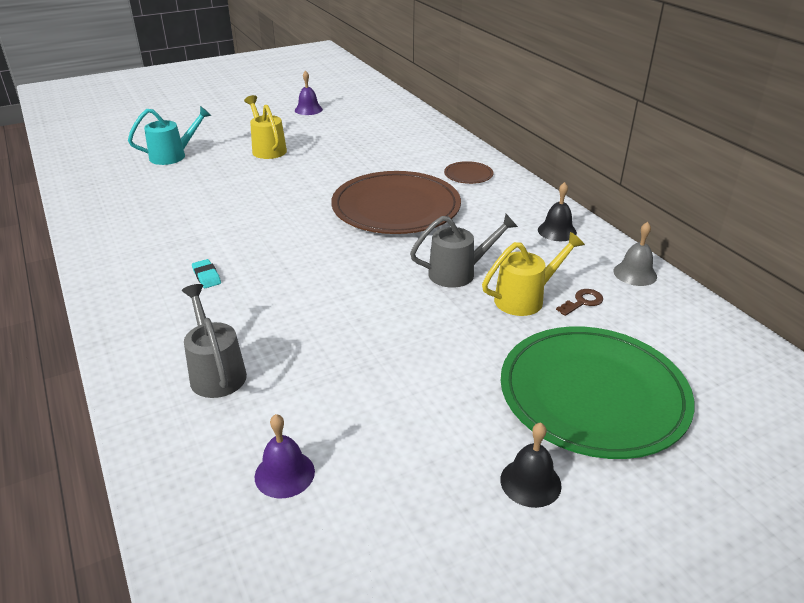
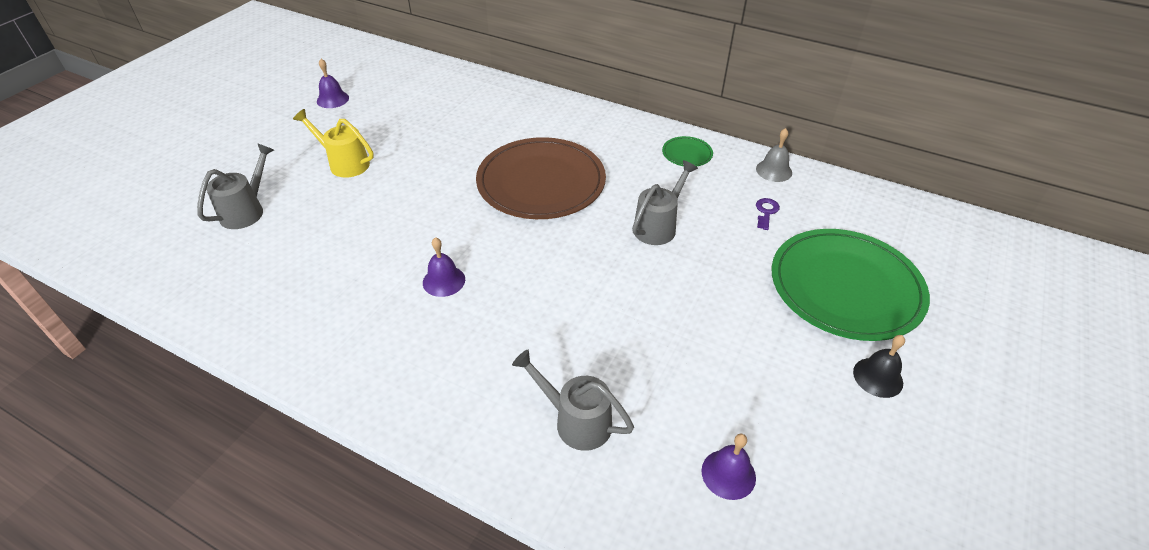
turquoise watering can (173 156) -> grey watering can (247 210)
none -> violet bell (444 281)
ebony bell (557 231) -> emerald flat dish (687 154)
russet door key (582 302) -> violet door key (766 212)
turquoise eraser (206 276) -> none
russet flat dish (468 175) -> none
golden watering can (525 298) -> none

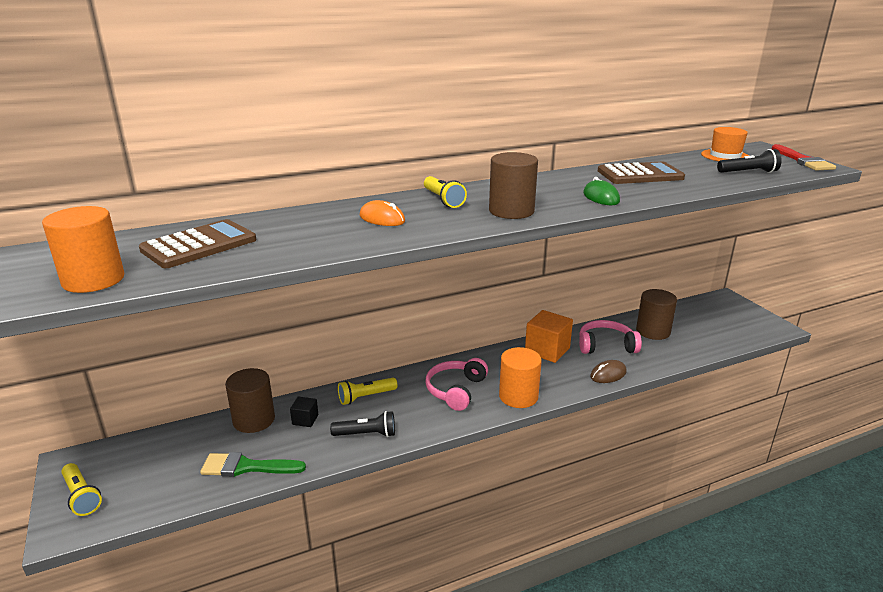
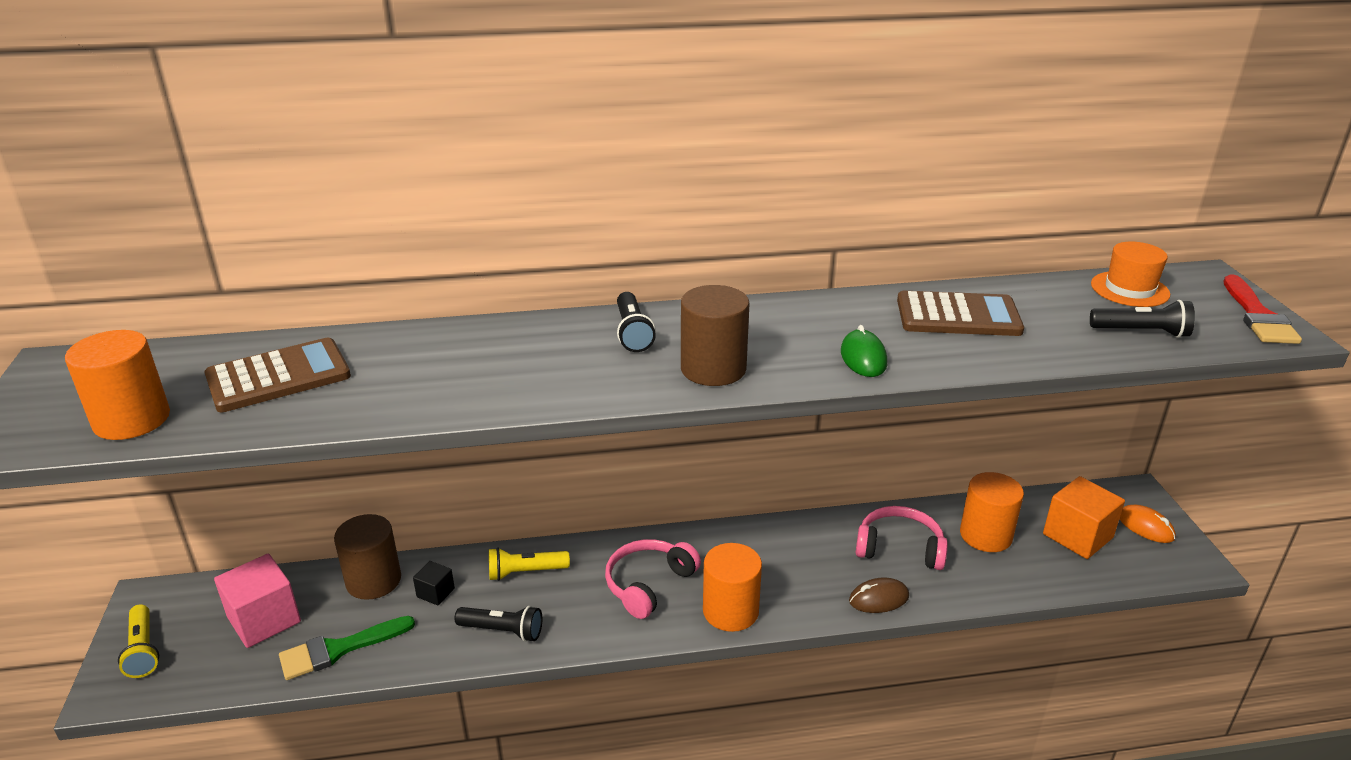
none -> rosy solid cube (264 619)
emerald paint brush (247 467) -> emerald paint brush (339 649), 45 degrees counterclockwise
golden torch (443 200) -> ebony torch (632 333)
russet solid cylinder (653 331) -> orange-coloured solid cylinder (985 535)
orange-coloured solid cube (547 350) -> orange-coloured solid cube (1077 536), relocated
orange-coloured PC mouse (382 219) -> orange-coloured PC mouse (1145 527), relocated

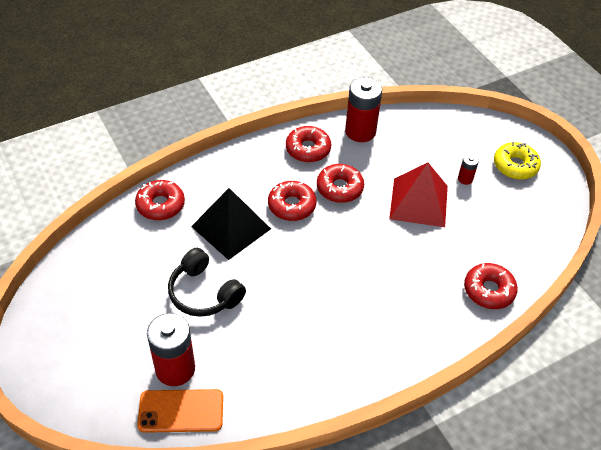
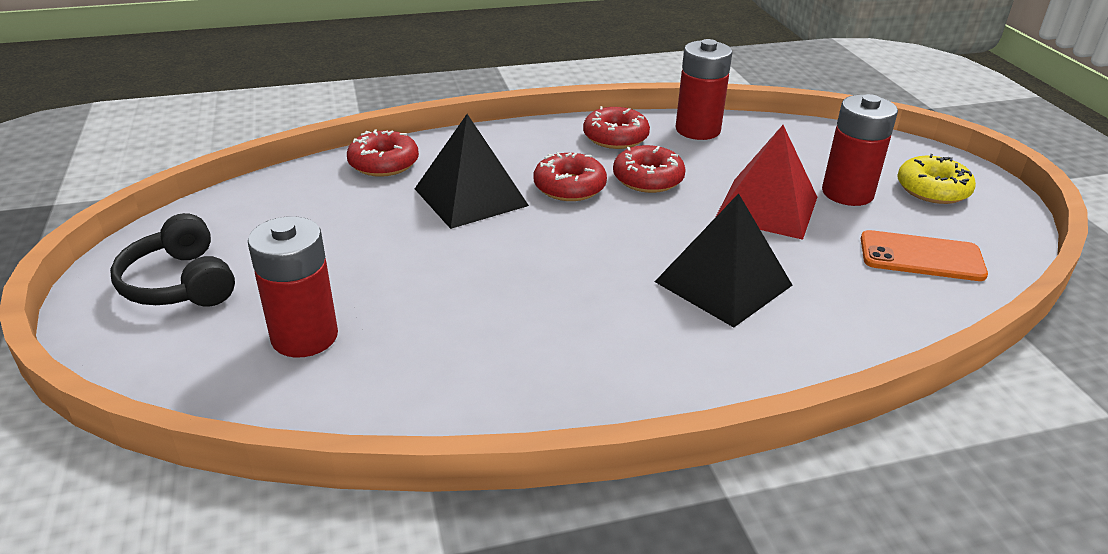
ebony over-ear headphones (204 293) -> ebony over-ear headphones (180 283), relocated
none -> ebony solid pyramid (723 283)
crimson AA battery (465 179) -> crimson AA battery (847 193), x2.12
orange-coloured smartphone (181 411) -> orange-coloured smartphone (921 257), relocated
crimson doughnut (489 290) -> none

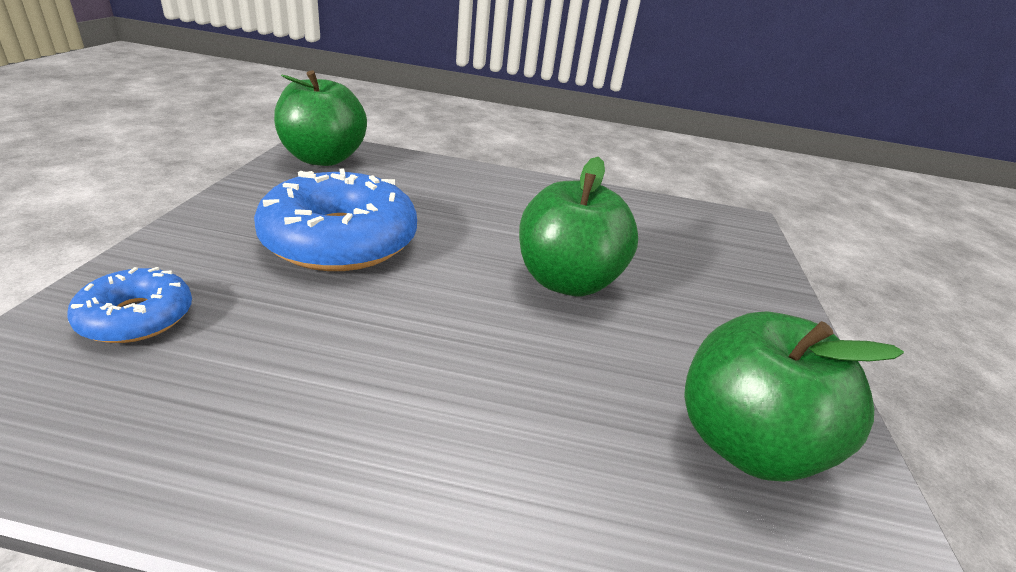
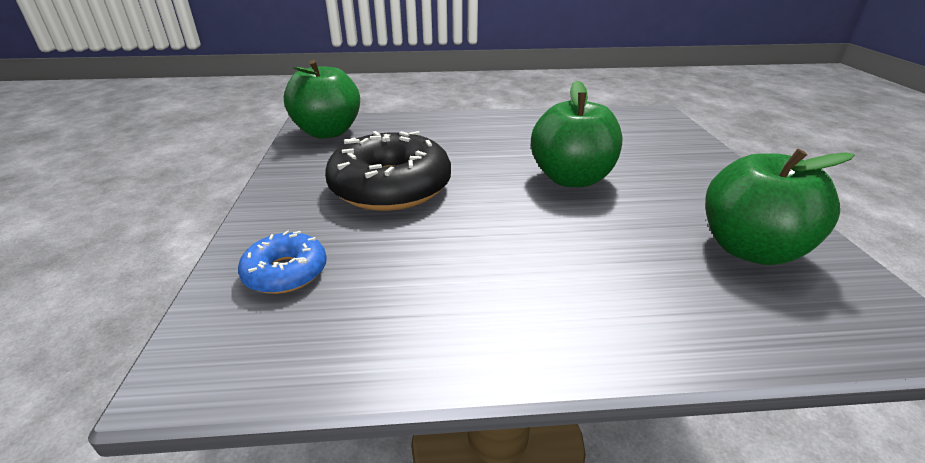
royal blue doughnut (340 240) -> ebony doughnut (391 187)

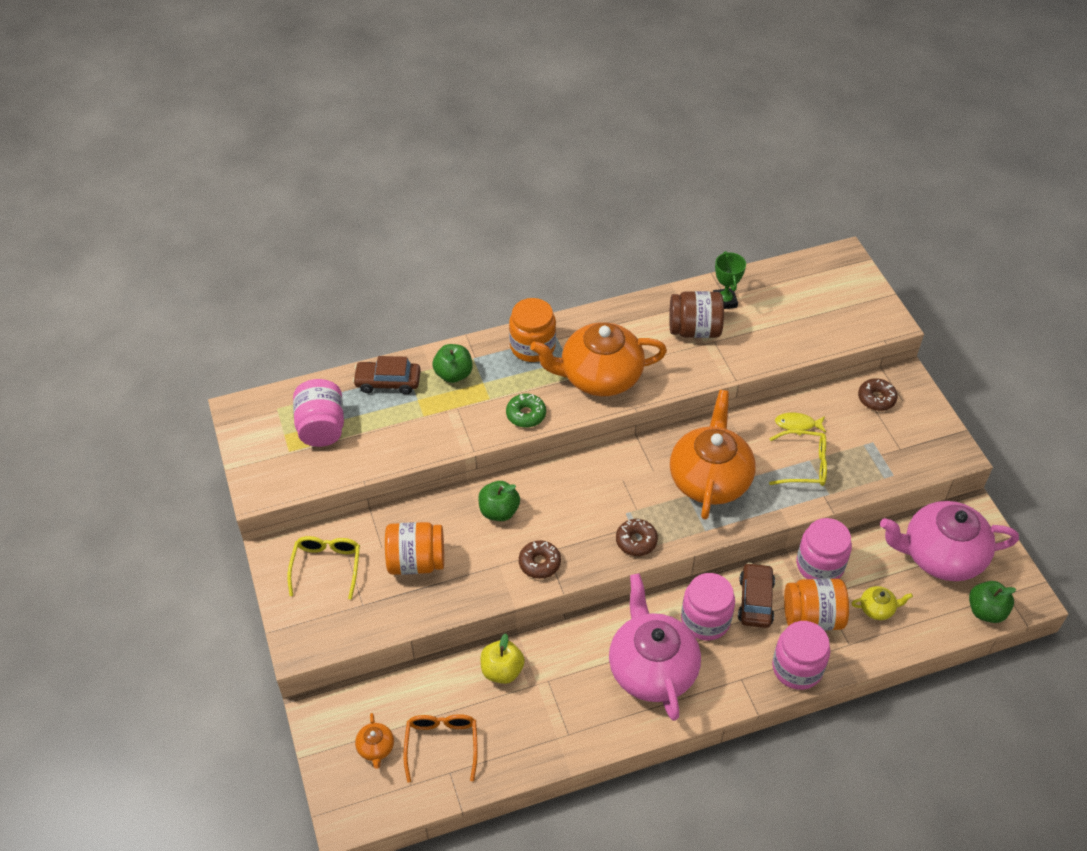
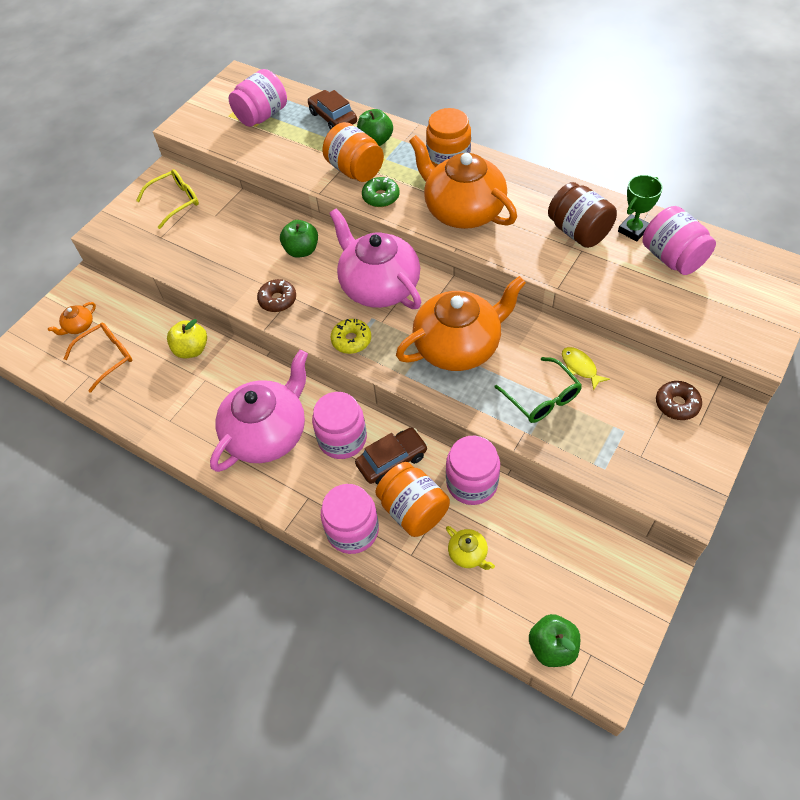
orange-coloured jar (416 561) -> orange-coloured jar (355 170), relocated
rosy tea pot (941 555) -> rosy tea pot (379 286), relocated
russet doughnut (636 541) -> golden doughnut (351 340)
golden eyeglasses (804 465) -> emerald eyeglasses (542 398)
none -> rosy jar (672 258)

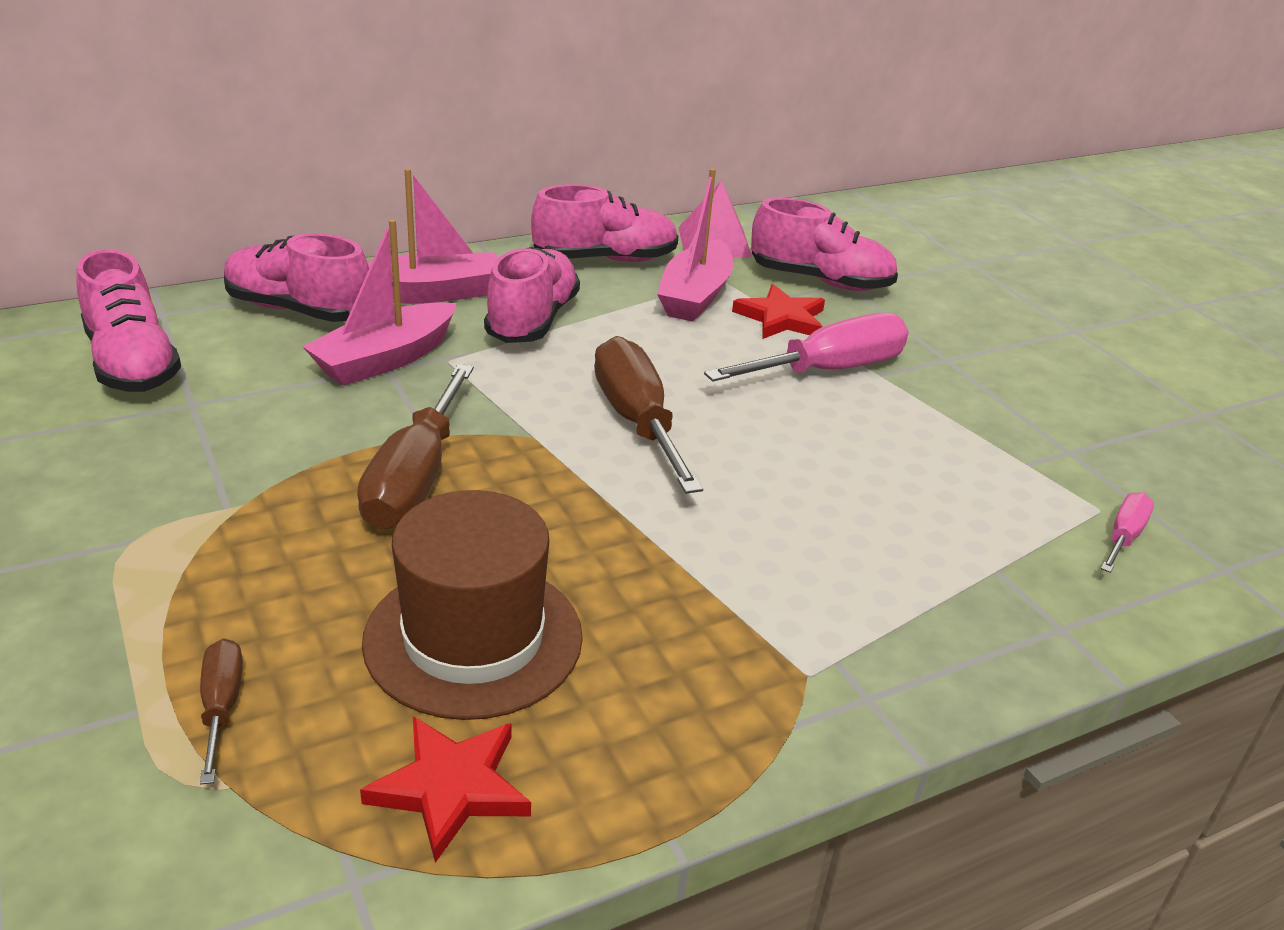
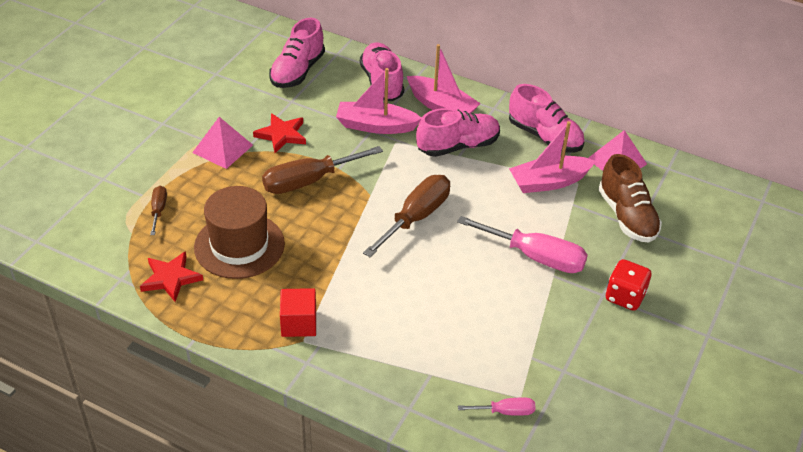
russet hand screwdriver (222 706) -> russet hand screwdriver (158 210), 45 degrees counterclockwise
none -> rosy solid pyramid (222 148)
crimson star (781 318) -> crimson star (281 135), relocated
none -> crimson solid cube (299 323)
rosy lace-up shoe (820 281) -> russet lace-up shoe (627 216)
none -> crimson game die (625 297)

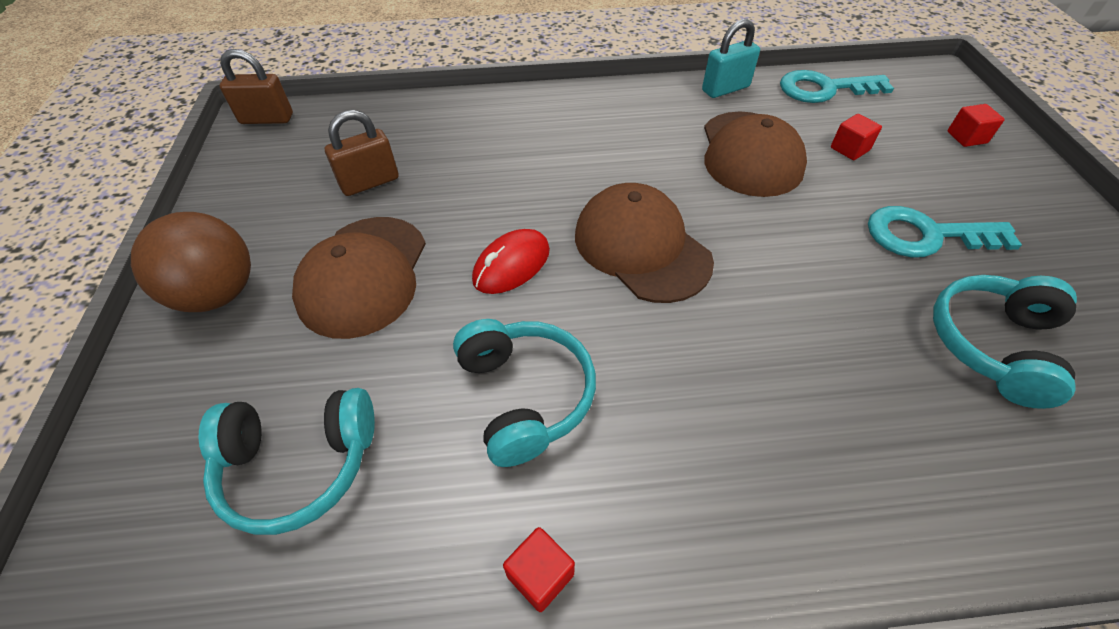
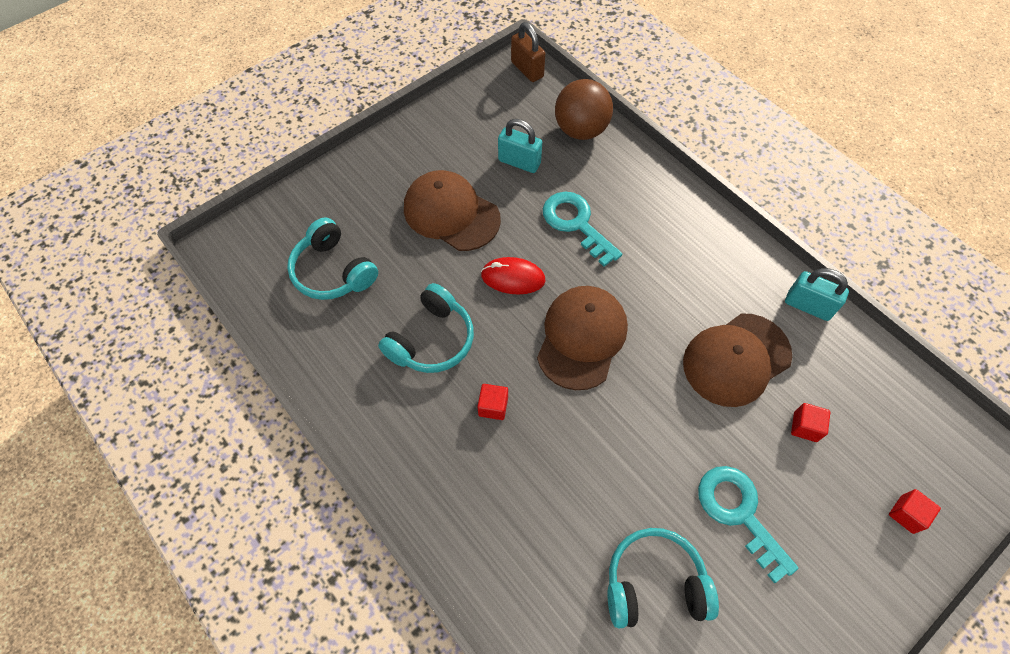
russet peaked cap (364 275) -> russet peaked cap (451 213), 60 degrees clockwise
crimson solid cube (540 575) -> crimson solid cube (493 406), relocated
russet padlock (370 182) -> turquoise padlock (519 162)
turquoise door key (824 89) -> turquoise door key (576 224), relocated
russet play ball (218 294) -> russet play ball (581 130), relocated

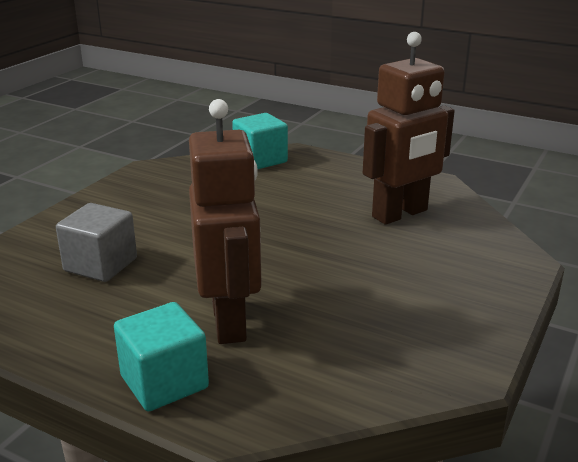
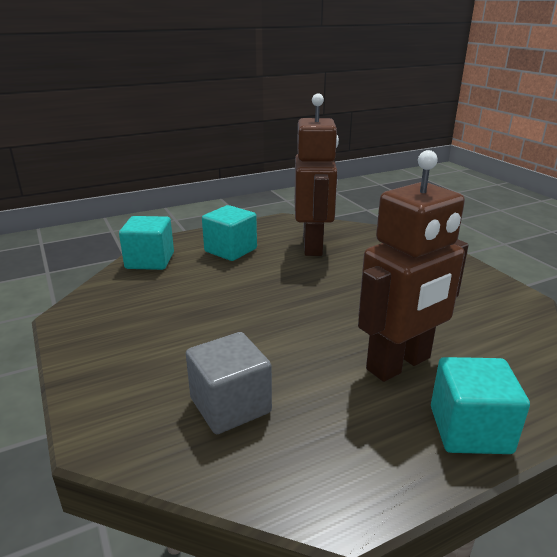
none -> turquoise solid cube (230 250)
russet robot (230 321) -> russet robot (399 364), 120 degrees clockwise

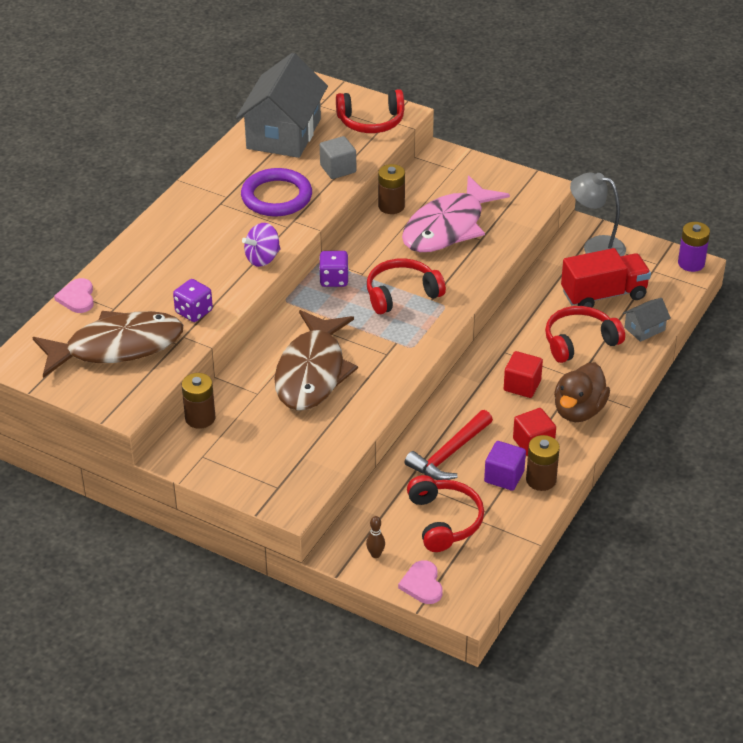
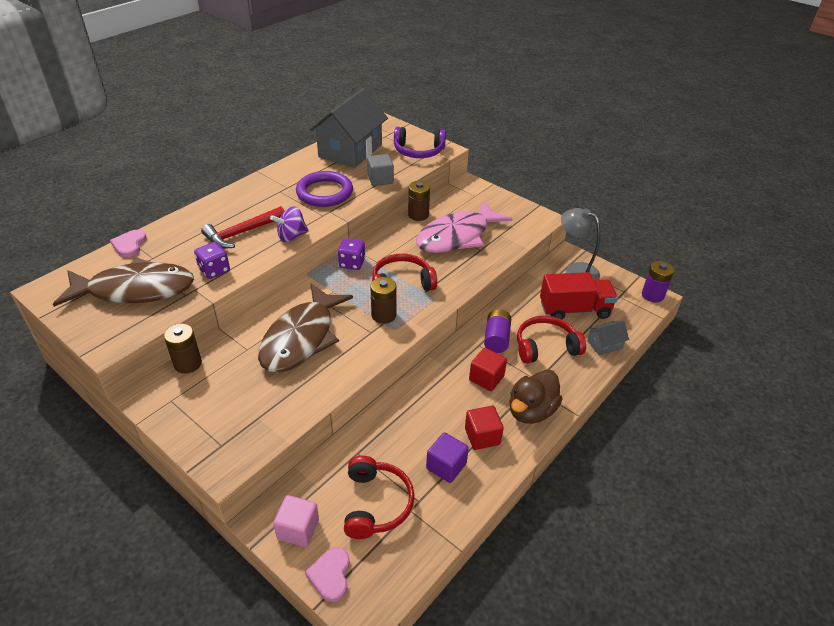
crimson hammer (449 454) -> crimson hammer (242 233), relocated
russet bowling pin (375 554) -> rosy solid cube (298 529)
russet AA battery (541 480) -> russet AA battery (383 315), relocated
crimson over-ear headphones (371 121) -> violet over-ear headphones (418 151)
none -> violet AA battery (496 339)

